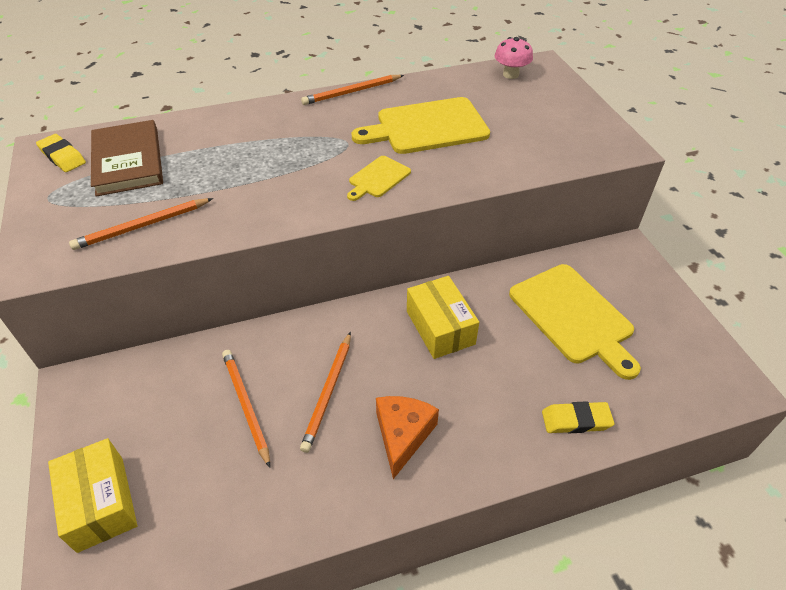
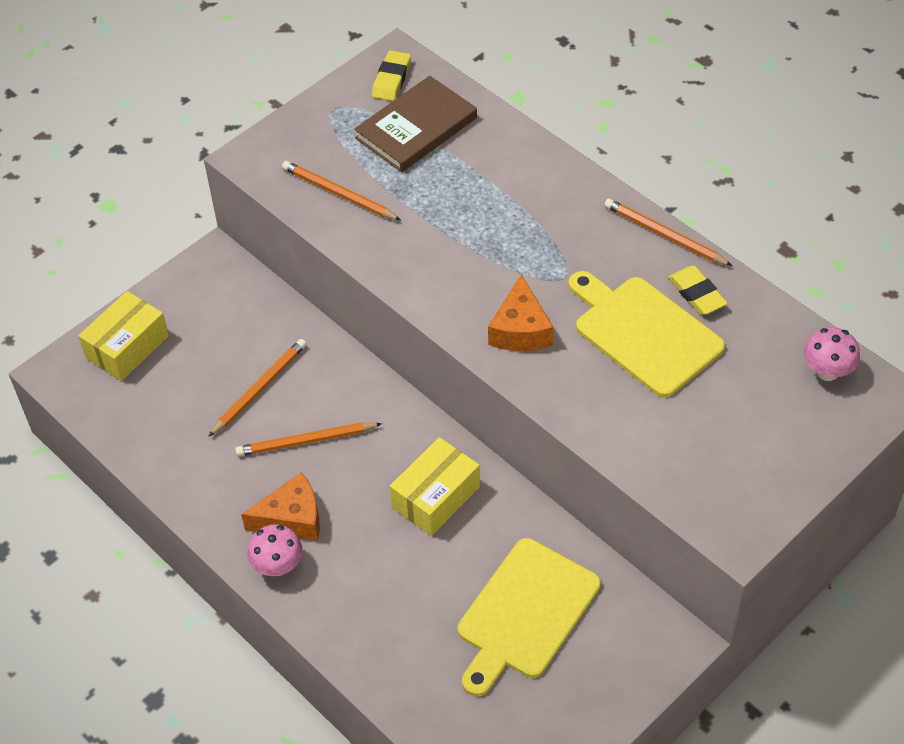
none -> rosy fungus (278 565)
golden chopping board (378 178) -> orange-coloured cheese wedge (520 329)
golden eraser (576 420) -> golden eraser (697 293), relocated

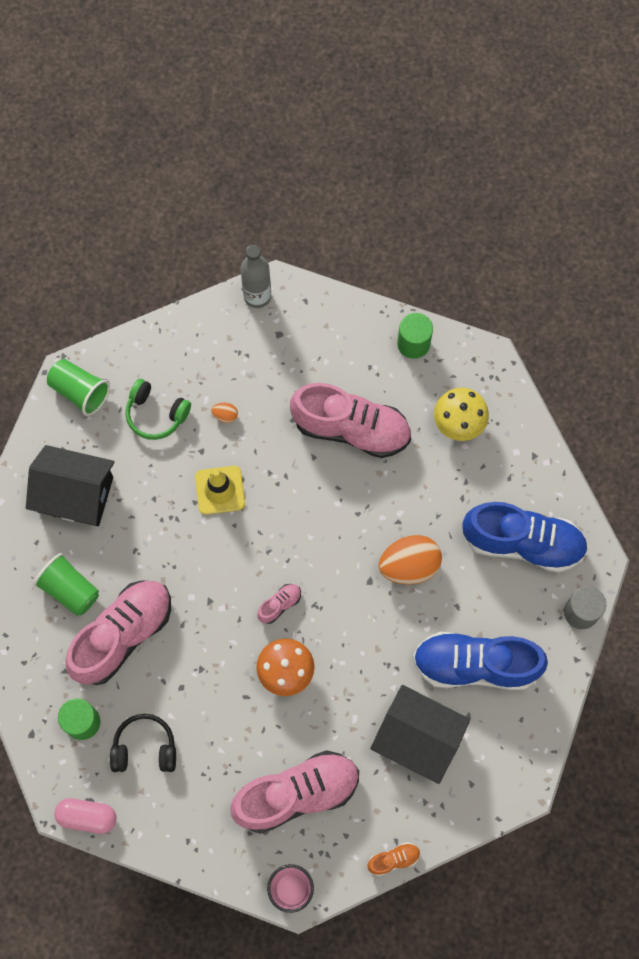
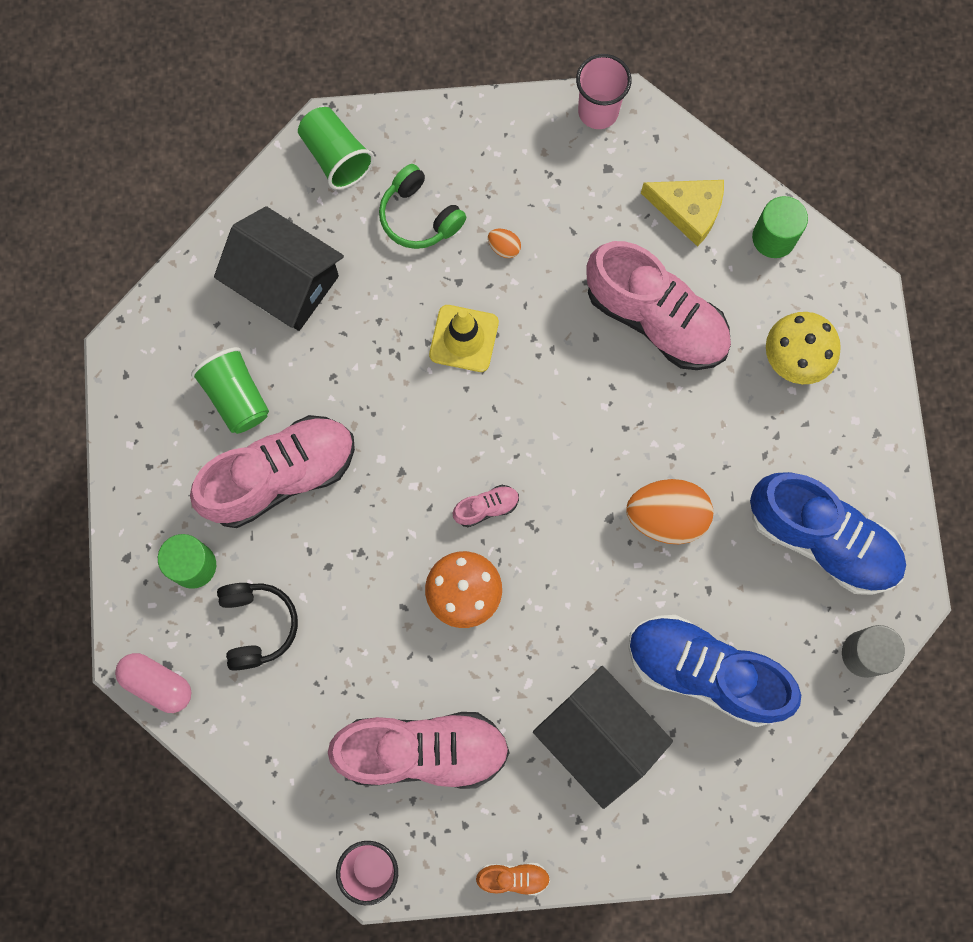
ebony over-ear headphones (145 748) -> ebony over-ear headphones (257 625), 60 degrees clockwise
grey flask (257 296) -> rosy tumbler (598 111)
none -> golden cheese wedge (688 211)

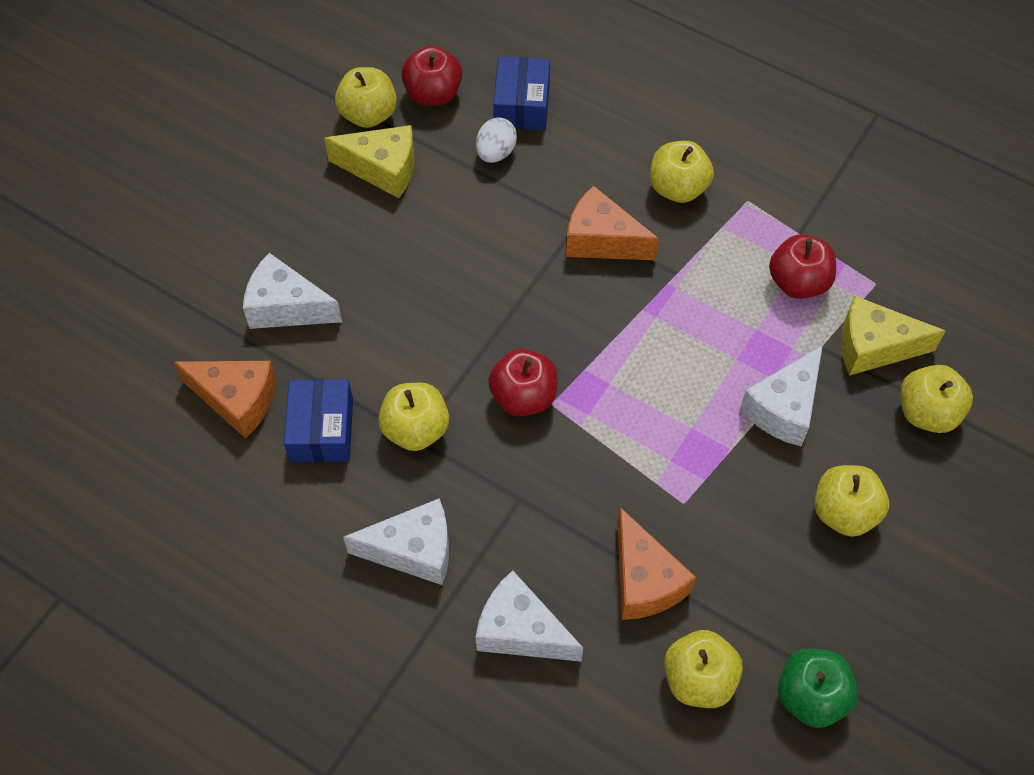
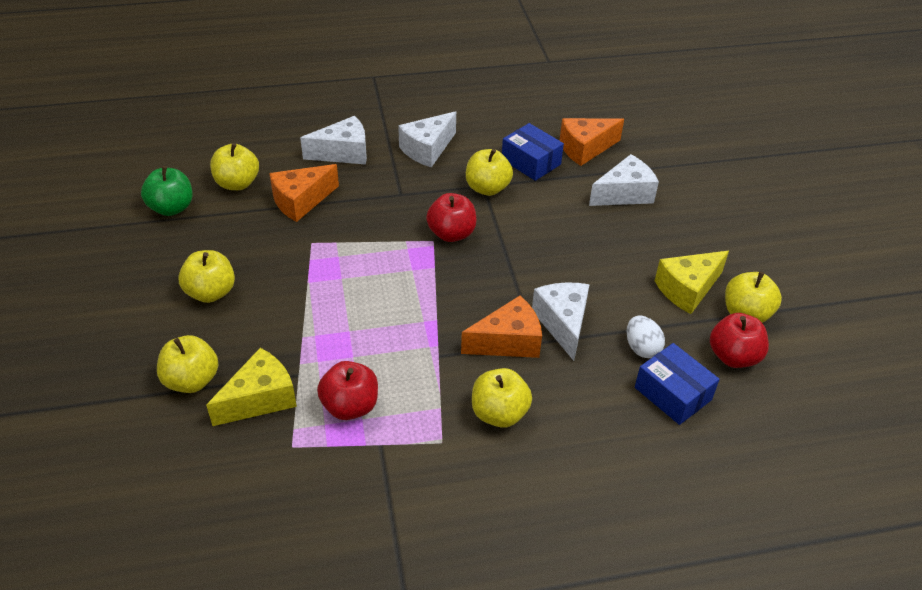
orange-coloured cheese wedge (644 580) -> orange-coloured cheese wedge (301 201), 60 degrees counterclockwise
white cheese wedge (784 408) -> white cheese wedge (563 323), relocated

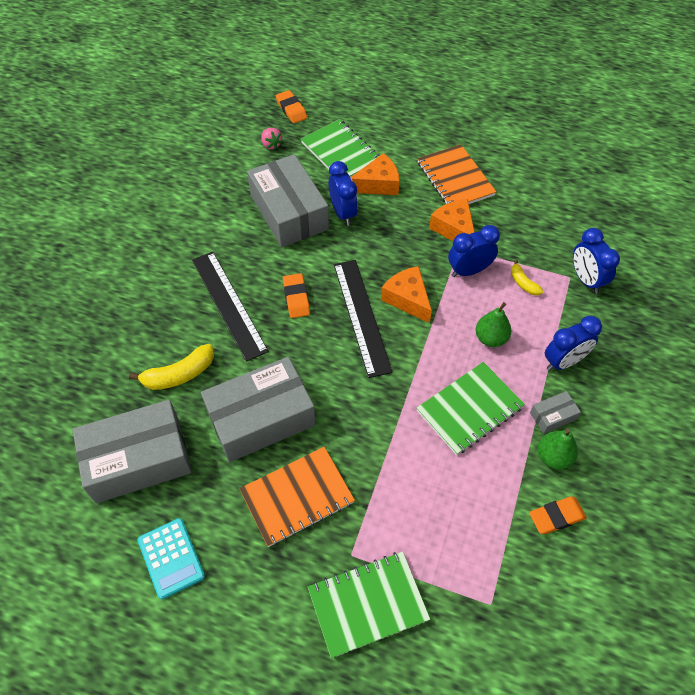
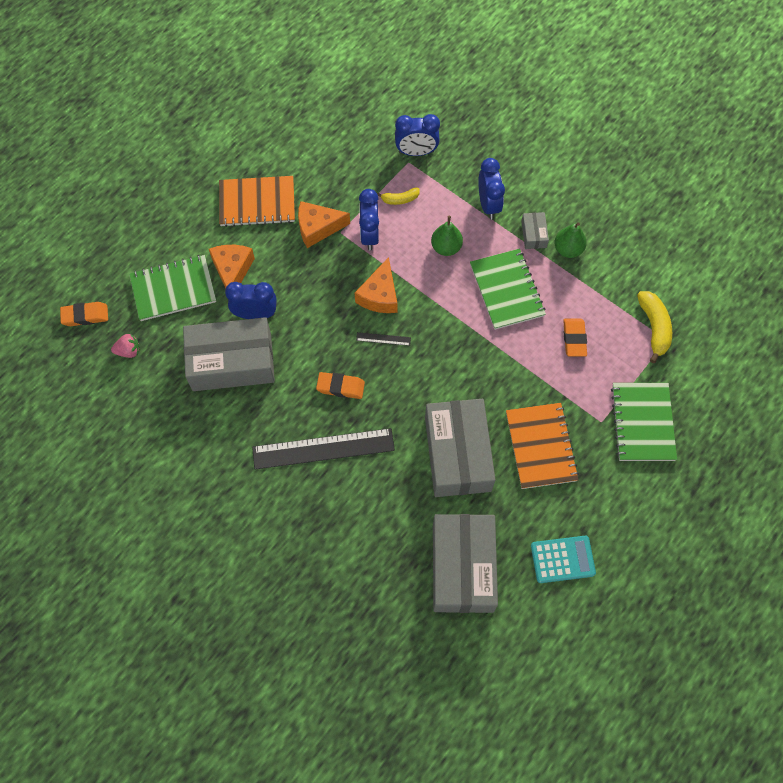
orange-coloured cheese wedge (407 299) -> orange-coloured cheese wedge (380 295), 60 degrees counterclockwise
ebony measuring stick (361 316) -> ebony measuring stick (383 339), x0.40
orange-coloured eraser (556 517) -> orange-coloured eraser (574 339), relocated
golden banana (179 374) -> golden banana (654 328), relocated

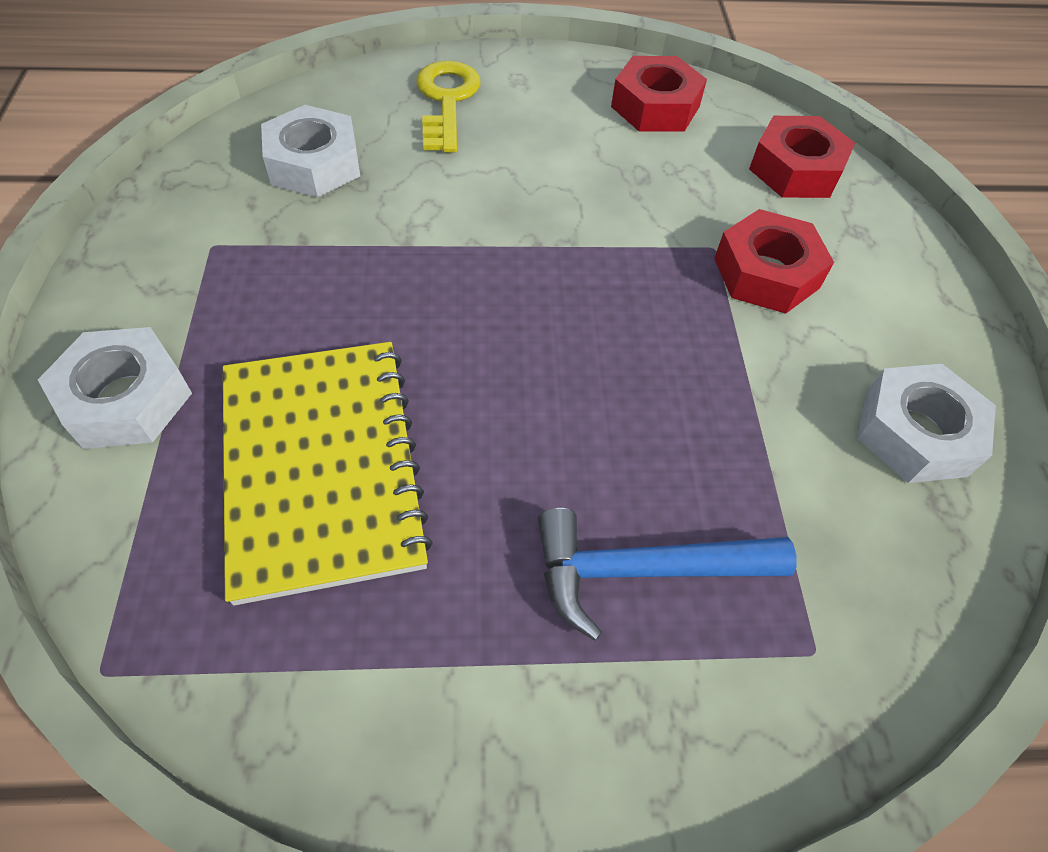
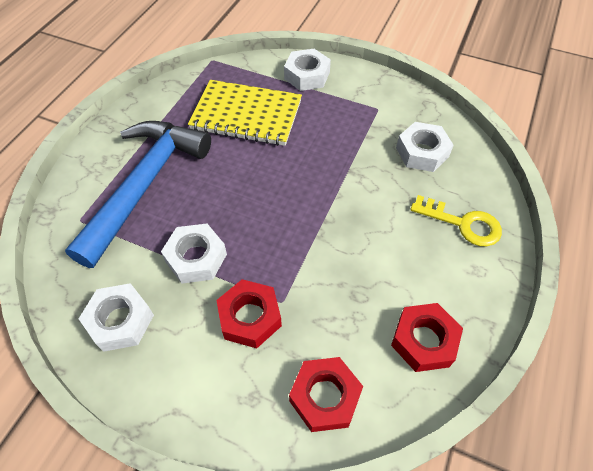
royal blue hammer (642 570) -> royal blue hammer (145 185), x1.80
none -> white nut (196 258)

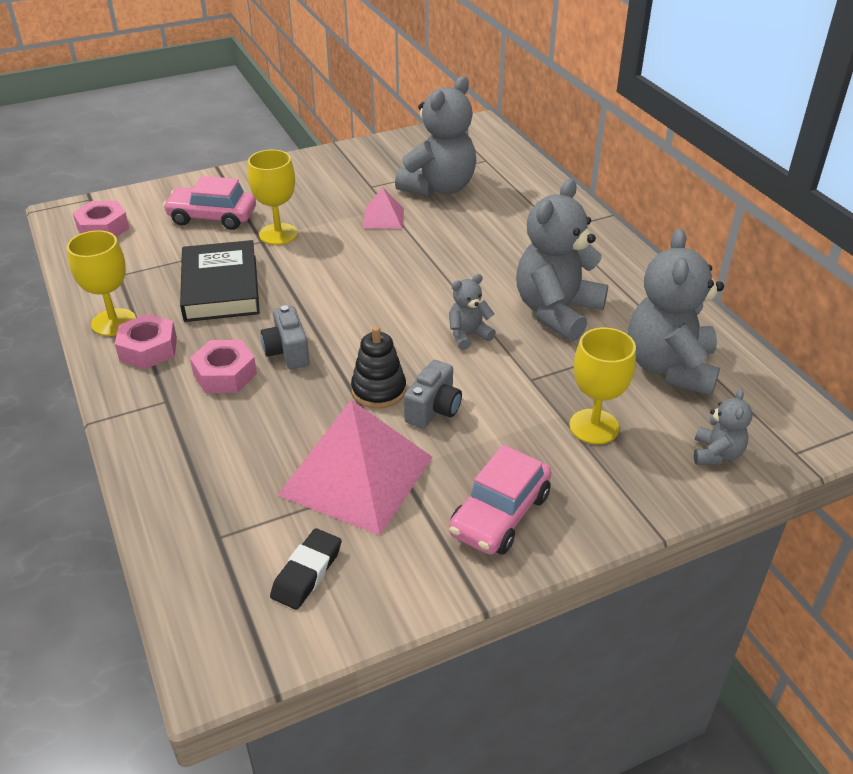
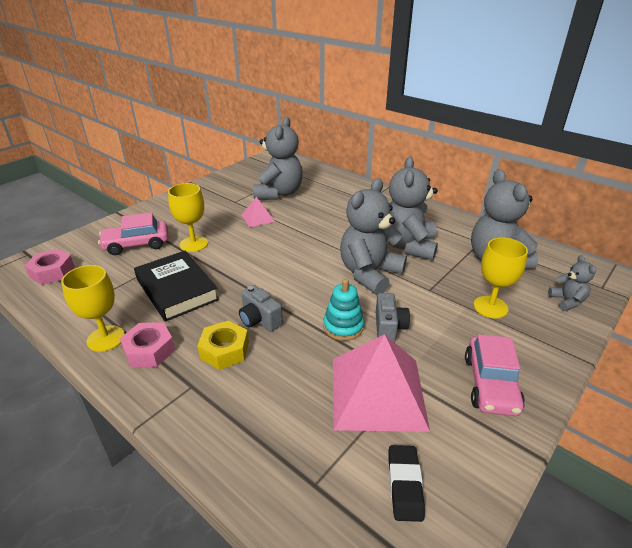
rosy nut (225 374) -> golden nut (224 350)
ebony stacking rings (378 390) -> turquoise stacking rings (343 327)
grey teddy (468 335) -> grey teddy (369 274), x2.08

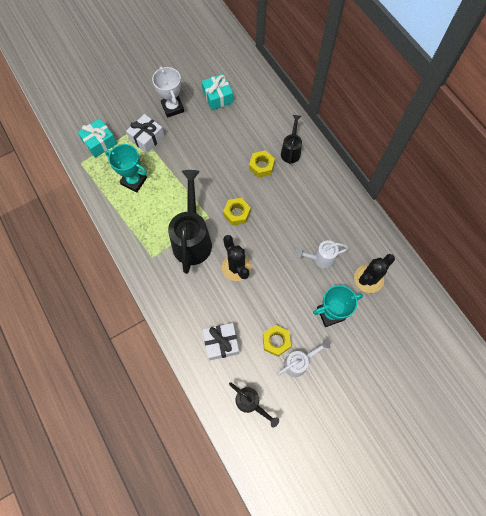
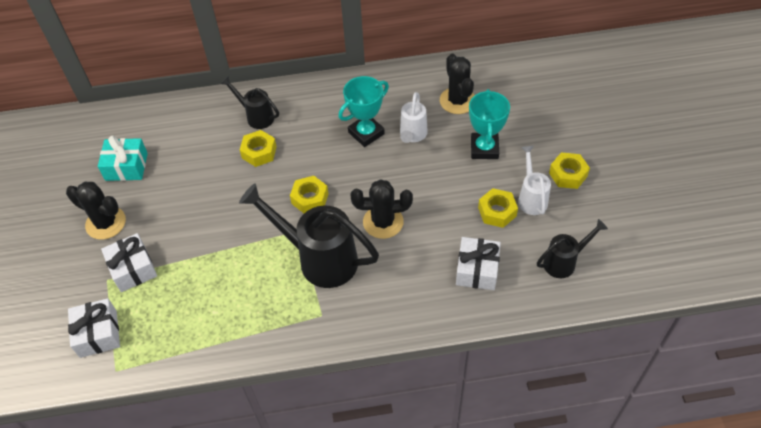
white prize cup (172 108) -> ebony cactus (106 223)
turquoise present (99 142) -> white present (98 334)
turquoise prize cup (134 181) -> turquoise prize cup (366 133), relocated
none -> golden nut (568 174)

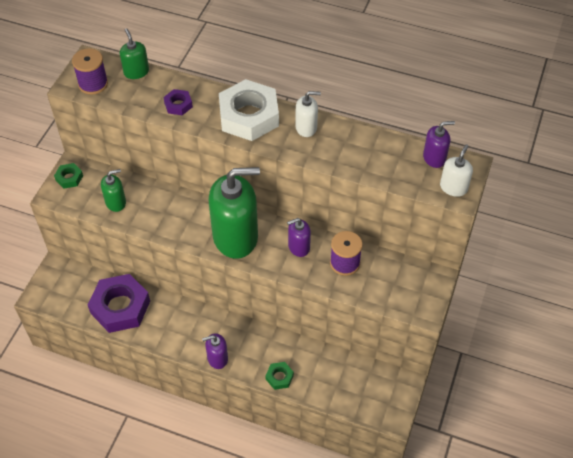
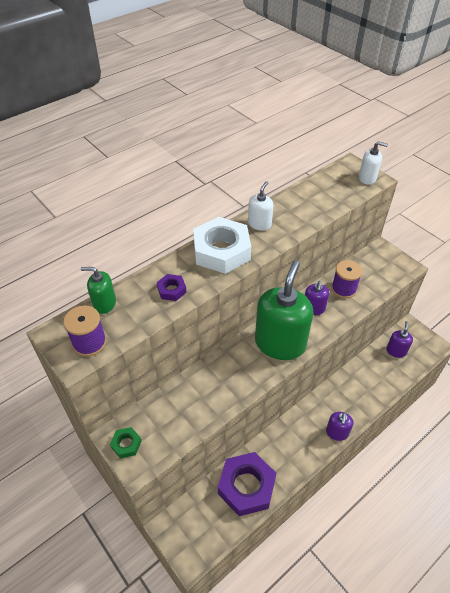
white pump bottle (453 187) -> white pump bottle (367 178), 135 degrees clockwise
violet pump bottle (434 158) -> violet pump bottle (396 351), relocated
emerald pump bottle (116 202) -> none
emerald nut (279 377) -> none

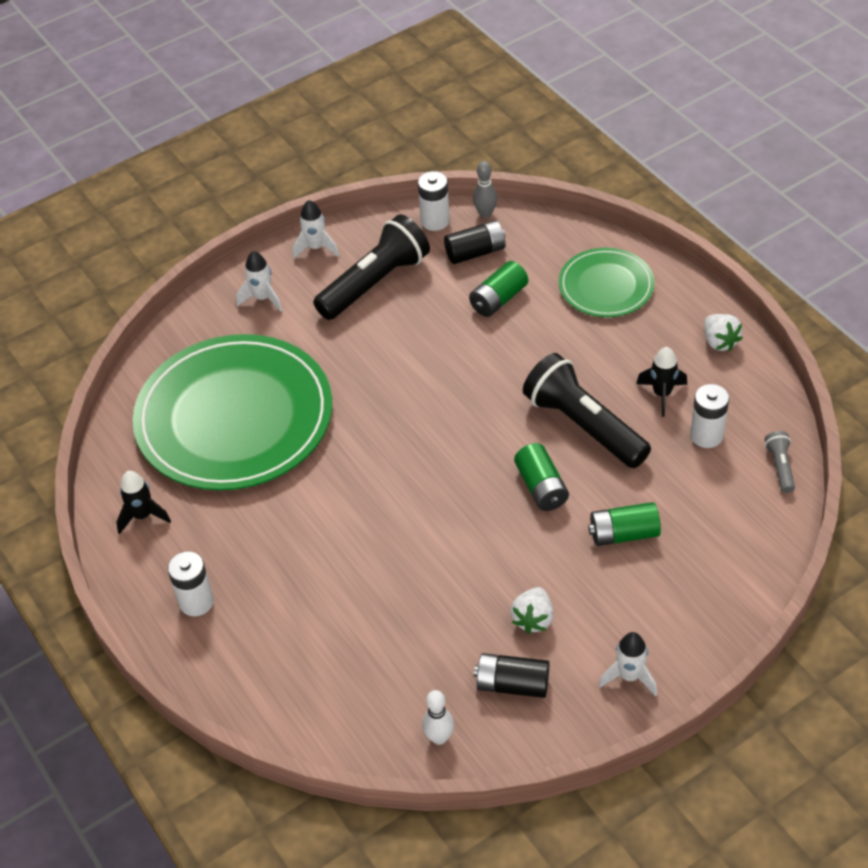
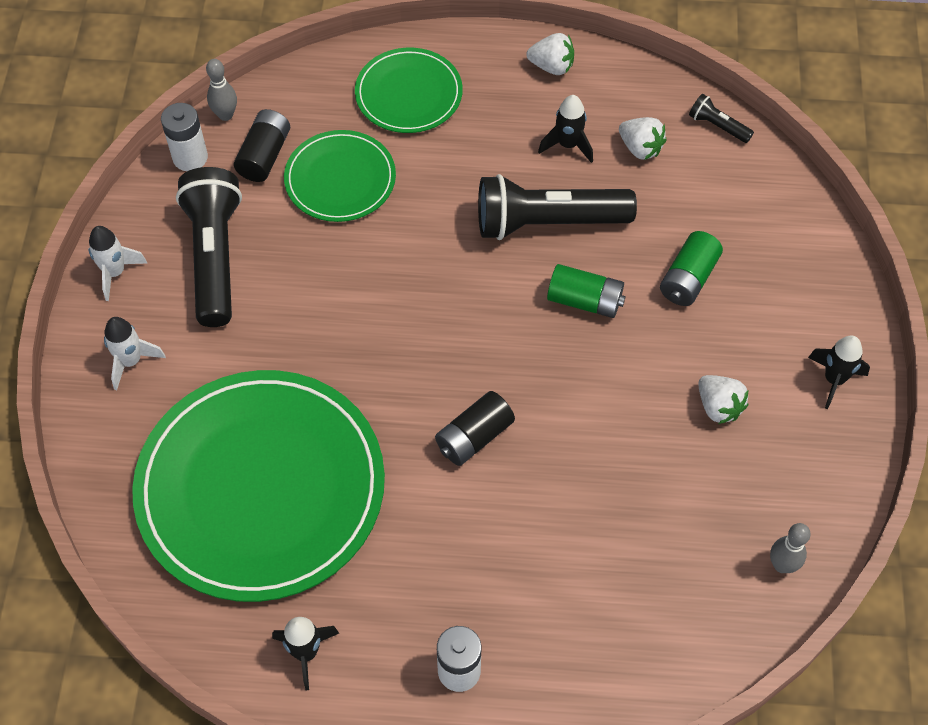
emerald AA battery (498 299) -> emerald flat dish (340 179)
ebony AA battery (512 684) -> ebony AA battery (474 437), relocated
white AA battery (706 435) -> white toy strawberry (640 148)
grey torch (780 466) -> ebony torch (717 126)
white bowling pin (439 737) -> grey bowling pin (782 565)
white rocket (629 676) -> ebony rocket (834 379)

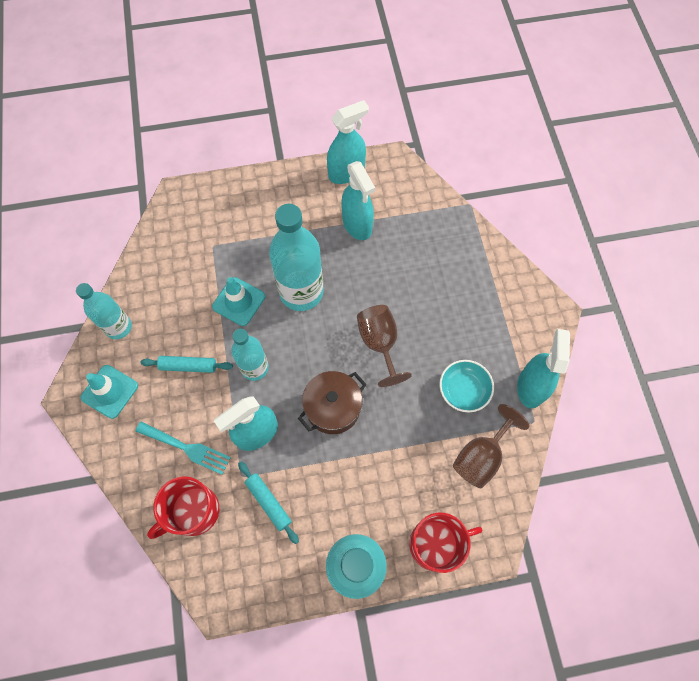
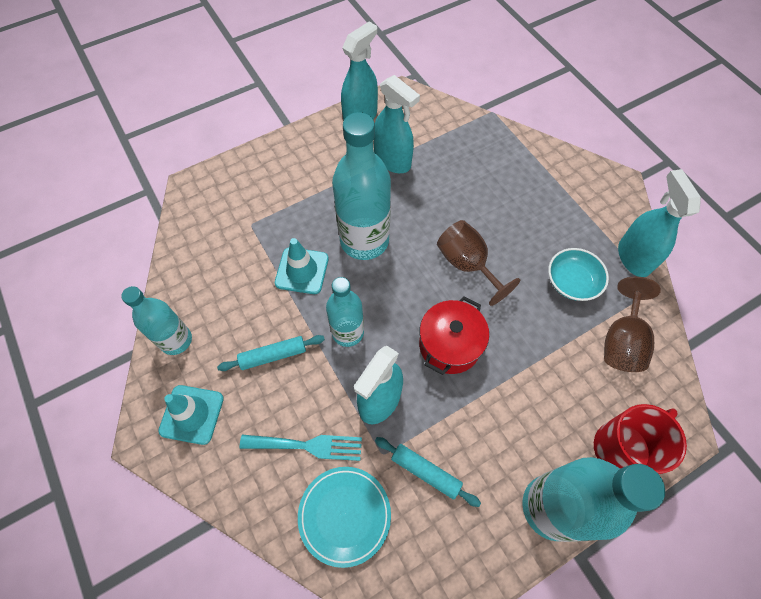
crimson tea mug (193 511) -> turquoise flat dish (344 515)
russet stockpot (333 408) -> crimson stockpot (449 345)

